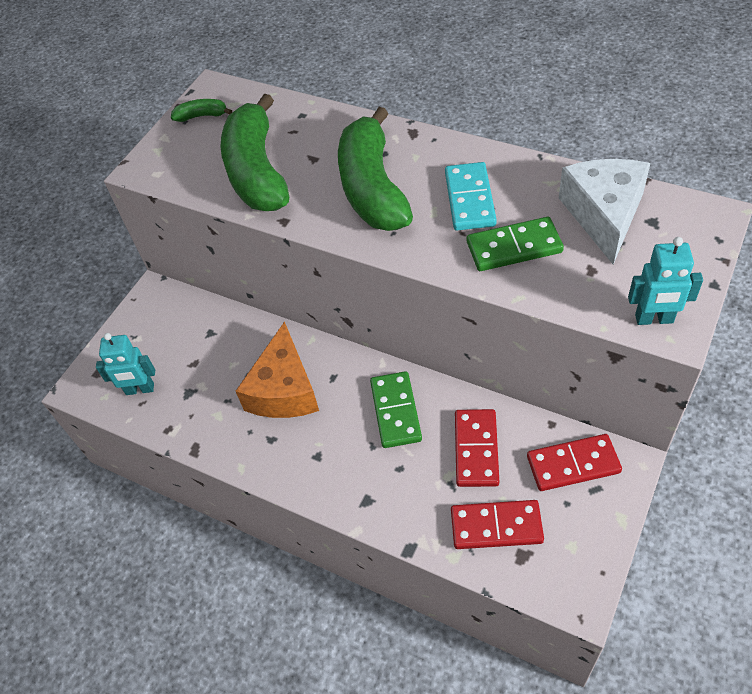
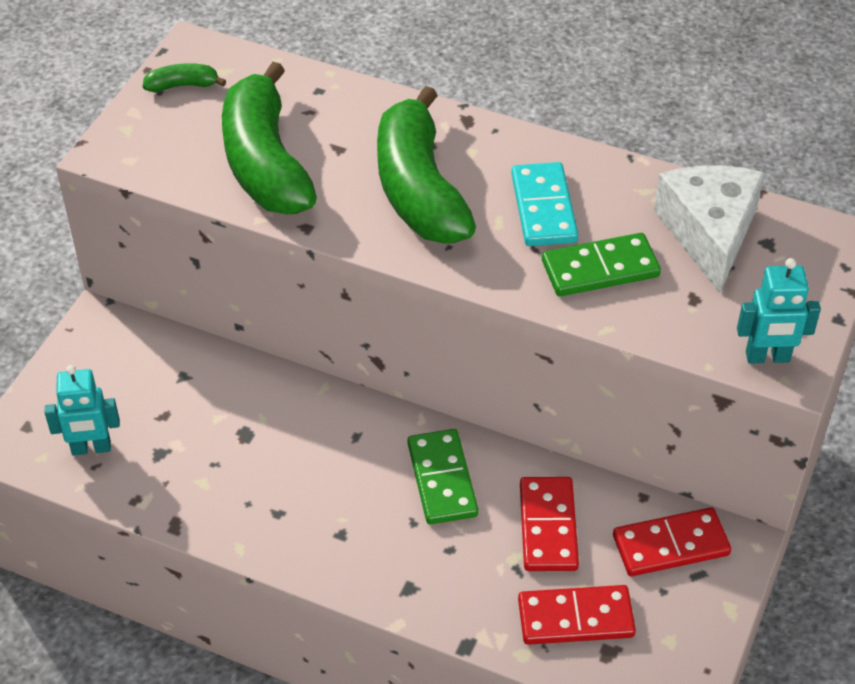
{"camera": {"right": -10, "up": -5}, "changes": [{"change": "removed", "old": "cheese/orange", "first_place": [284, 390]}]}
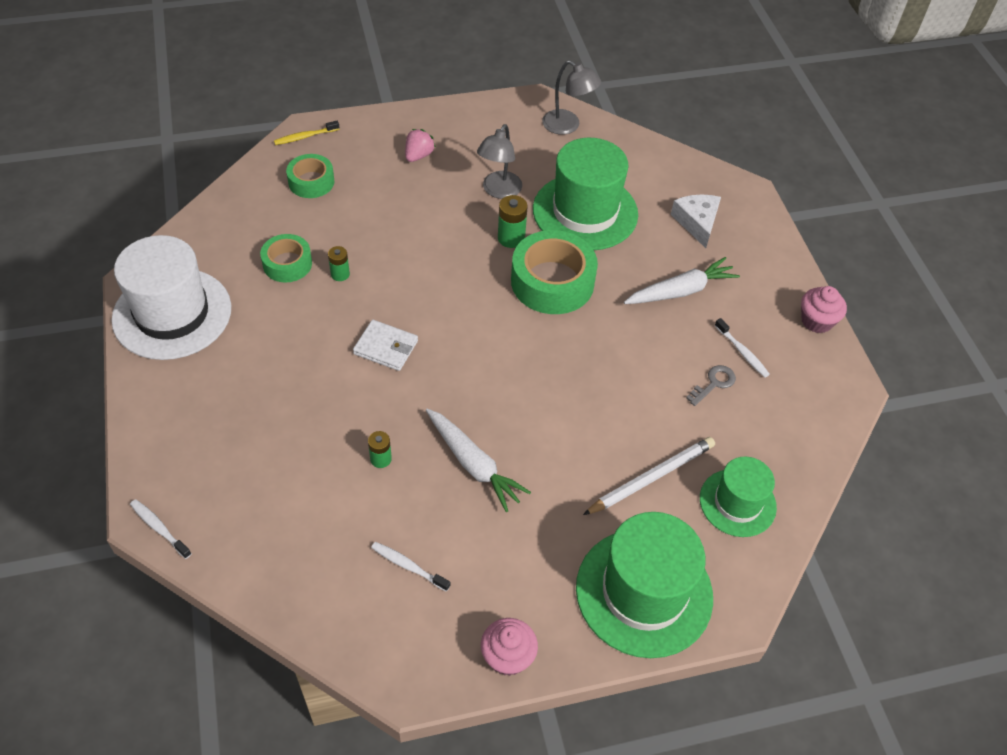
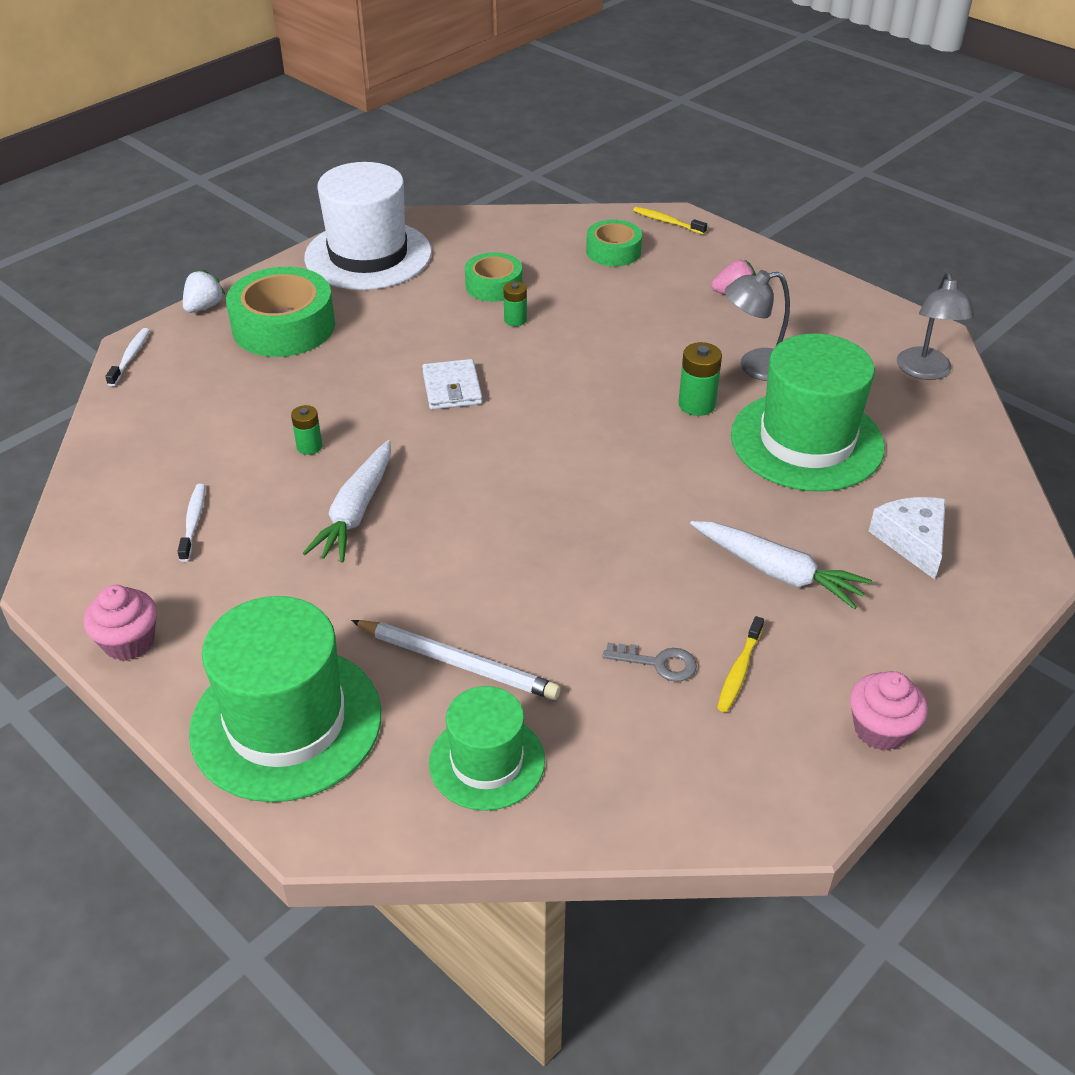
{"camera": {"right": 60, "up": -10}, "changes": [{"change": "turned", "old": "cheese/white", "first_place": [697, 222], "second_place": [912, 541], "degrees": -60}, {"change": "moved", "old": "tape/green", "first_place": [552, 282], "second_place": [284, 326]}, {"change": "recoloured", "old": "toothbrush/white", "new": "toothbrush/yellow", "first_place": [742, 352], "second_place": [739, 671]}, {"change": "added", "new": "strawberry/white", "second_place": [204, 307]}]}
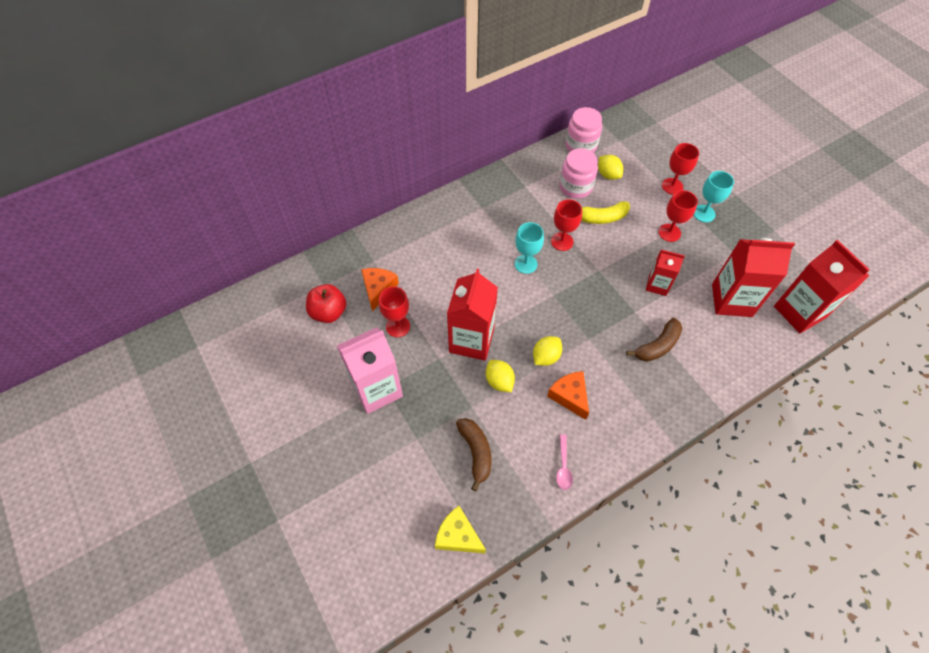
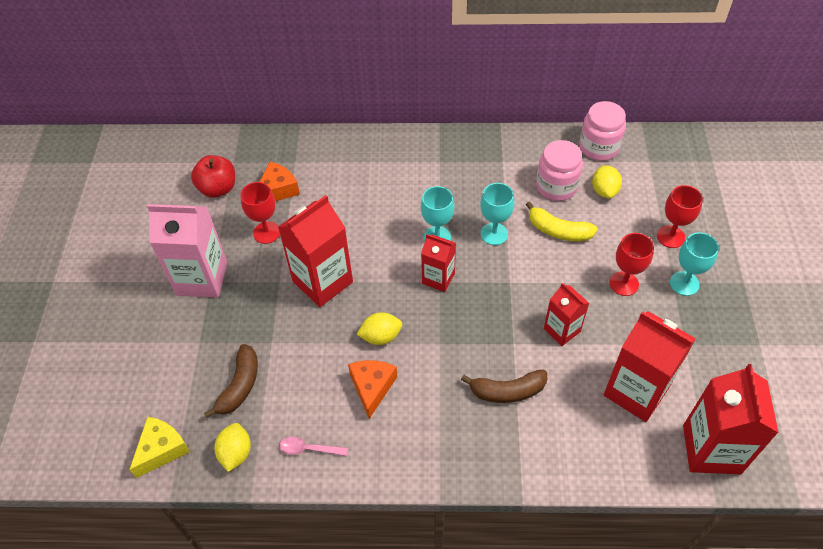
{"camera": {"right": 35, "up": -5}, "changes": [{"change": "recoloured", "old": "goblet/red", "new": "goblet/turquoise", "first_place": [562, 241], "second_place": [494, 234]}, {"change": "moved", "old": "lemon/yellow", "first_place": [499, 381], "second_place": [236, 453]}, {"change": "turned", "old": "spoon/pink", "first_place": [563, 466], "second_place": [309, 449], "degrees": 60}, {"change": "turned", "old": "cheese/yellow", "first_place": [458, 536], "second_place": [162, 449], "degrees": 60}, {"change": "added", "new": "carton/red", "second_place": [438, 278]}]}
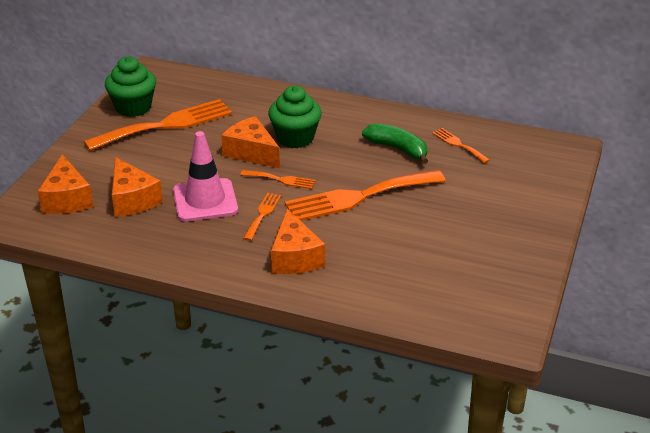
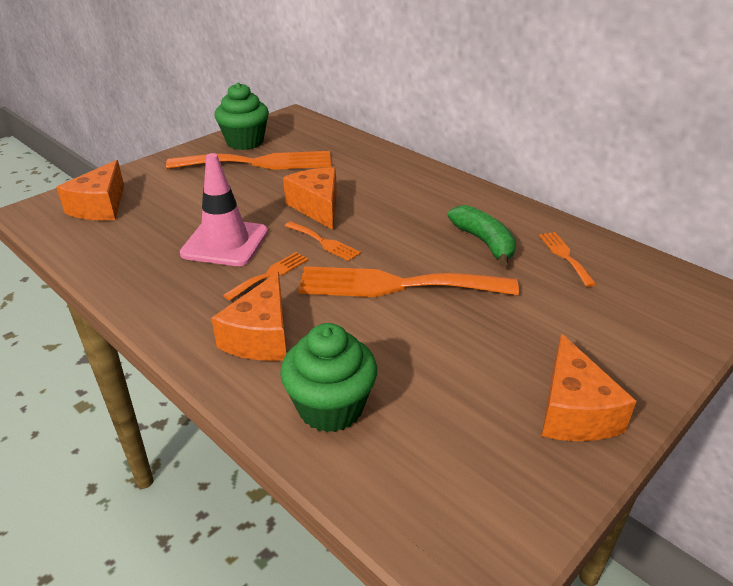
{"camera": {"right": 25, "up": 0}, "changes": [{"change": "moved", "old": "cupcake/green", "first_place": [295, 138], "second_place": [330, 407]}, {"change": "moved", "old": "cheese/orange", "first_place": [132, 200], "second_place": [574, 411]}]}
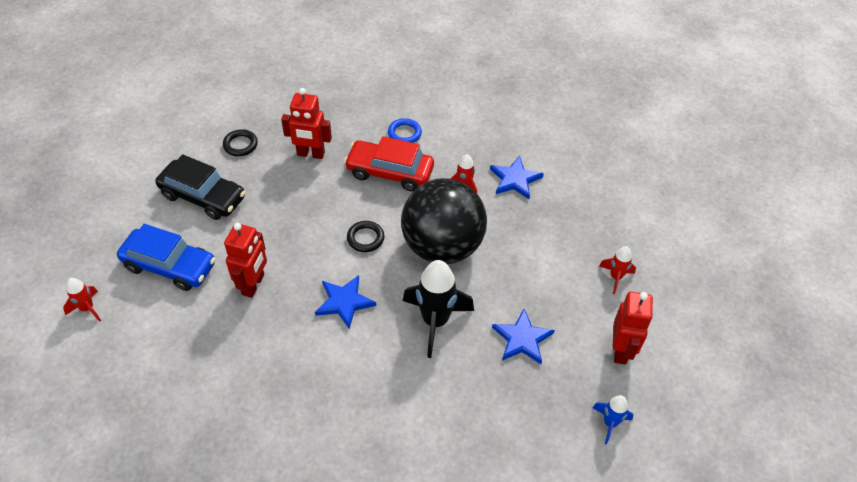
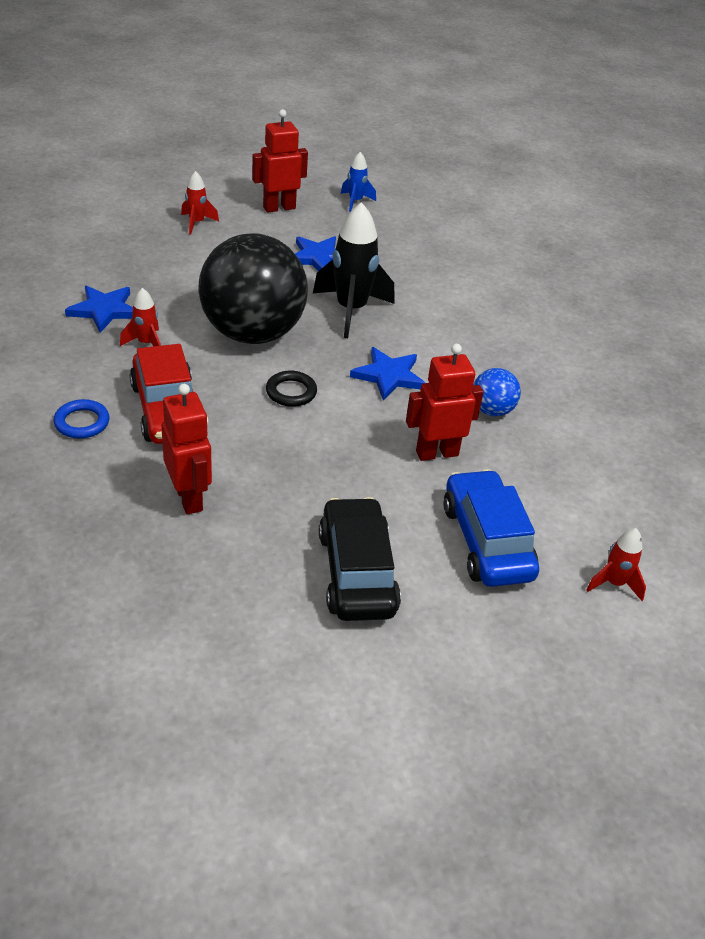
{"camera": {"right": -125, "up": -10}, "changes": [{"change": "removed", "old": "ring/black", "first_place": [240, 145]}, {"change": "added", "new": "ball/blue", "second_place": [492, 410]}]}
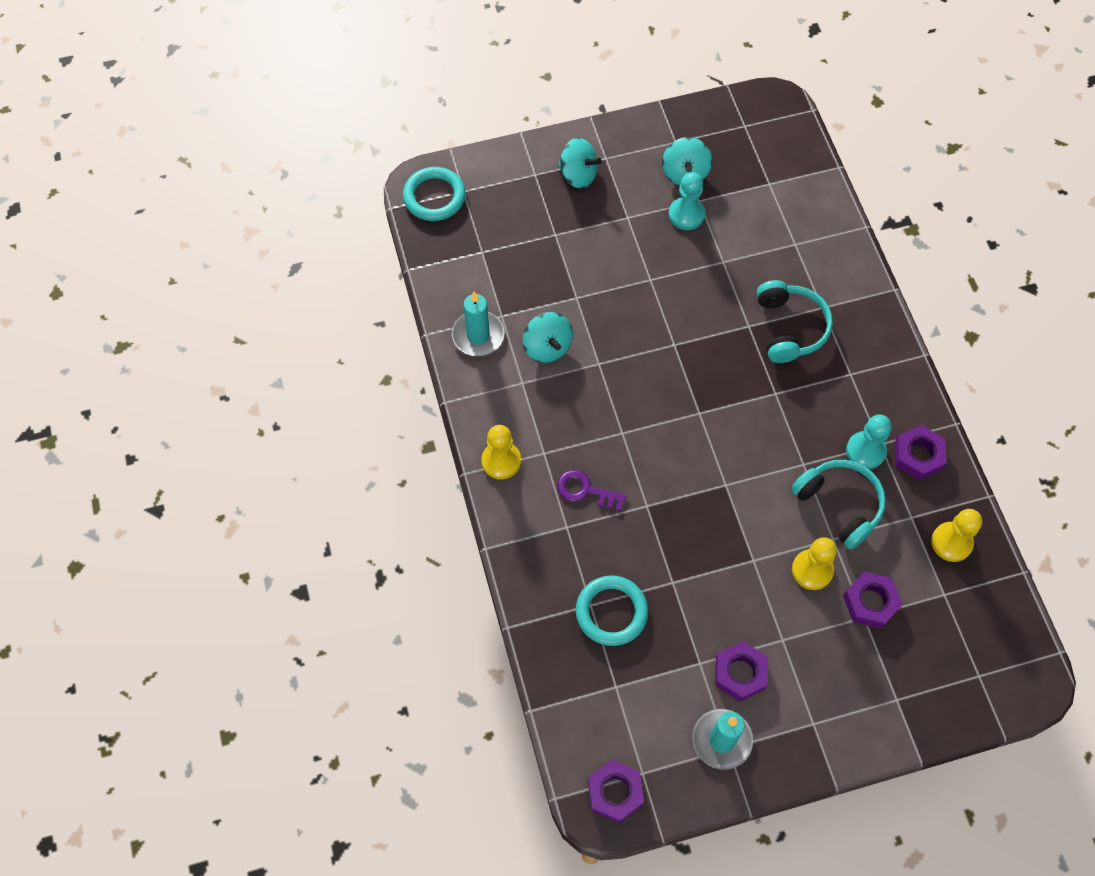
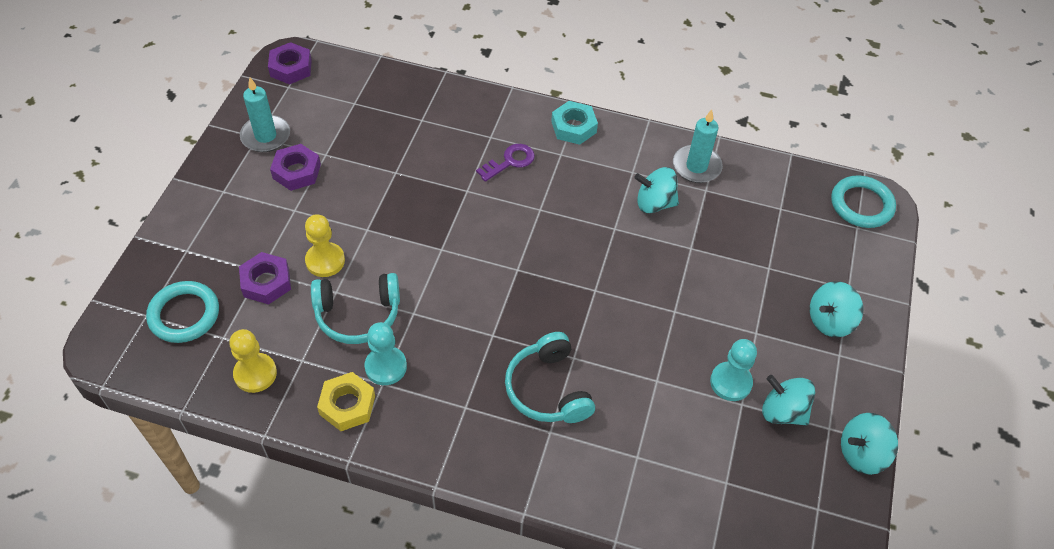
{"camera": {"right": 120, "up": -10}, "changes": [{"change": "turned", "old": "headphones/turquoise", "first_place": [790, 328], "second_place": [548, 389], "degrees": 45}, {"change": "replaced", "old": "pawn/yellow", "new": "nut/turquoise", "first_place": [501, 461], "second_place": [573, 127]}, {"change": "recoloured", "old": "nut/purple", "new": "nut/yellow", "first_place": [918, 455], "second_place": [347, 405]}, {"change": "moved", "old": "ring/turquoise", "first_place": [611, 612], "second_place": [184, 314]}, {"change": "added", "new": "spinning top/turquoise", "second_place": [861, 453]}]}
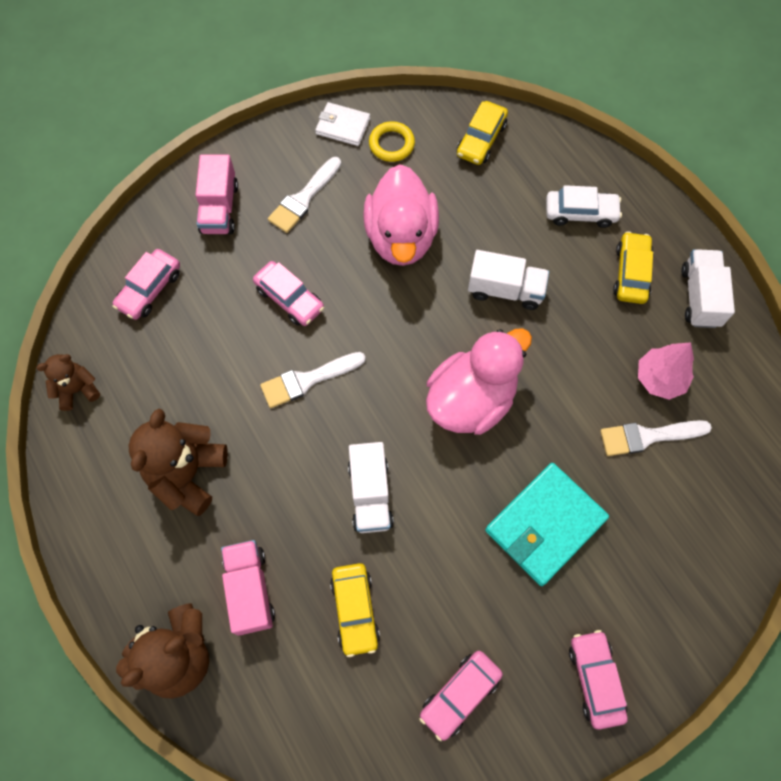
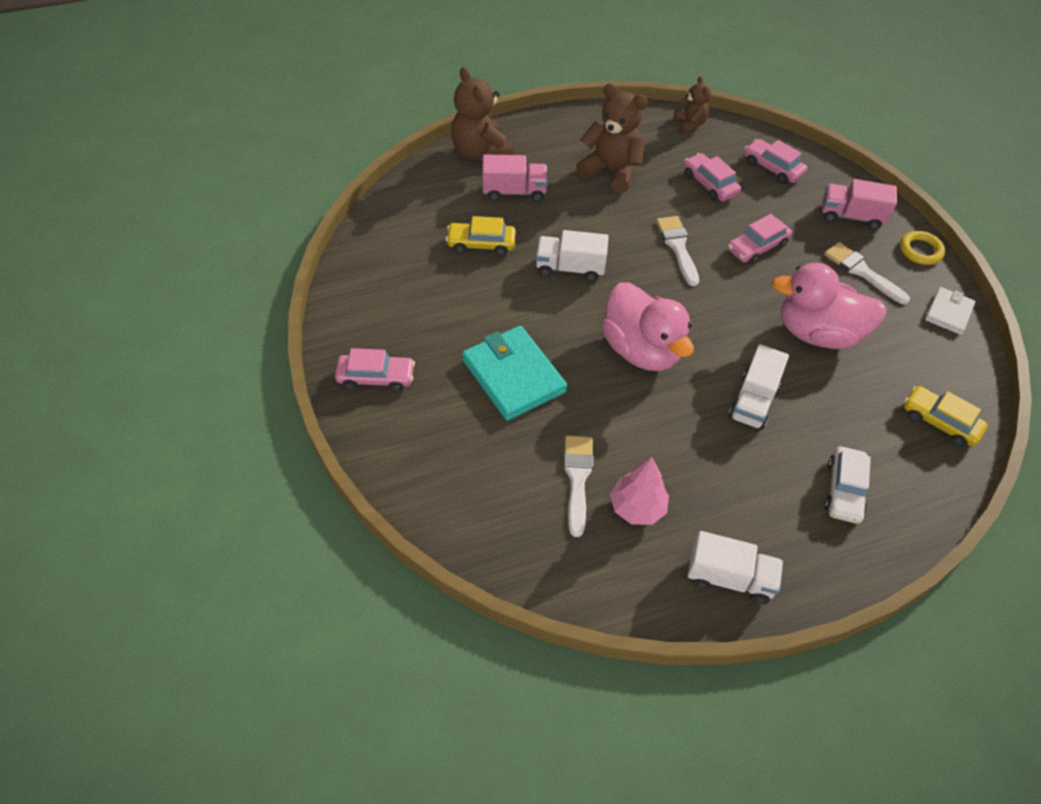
{"camera": {"right": 100, "up": -15}, "changes": [{"change": "moved", "old": "ring/yellow", "first_place": [391, 144], "second_place": [920, 250]}, {"change": "removed", "old": "car/yellow", "first_place": [631, 273]}, {"change": "moved", "old": "car/pink", "first_place": [460, 694], "second_place": [709, 184]}]}
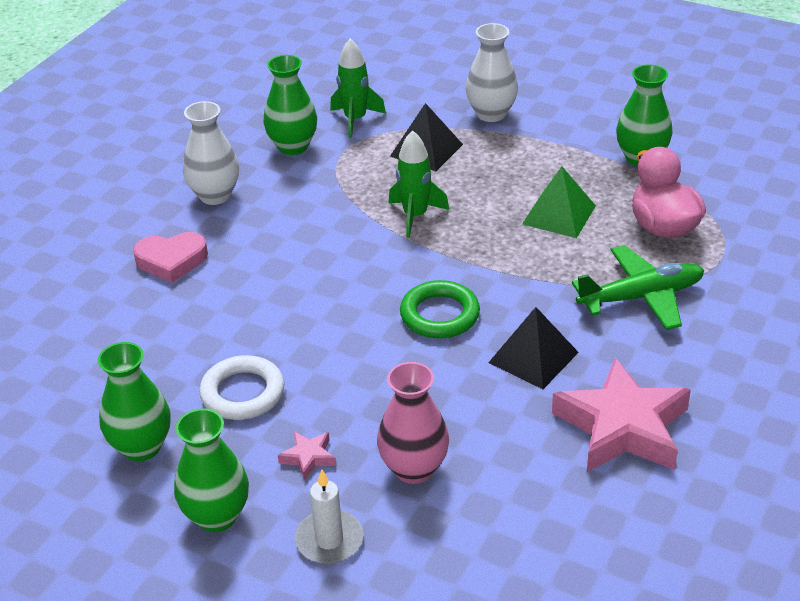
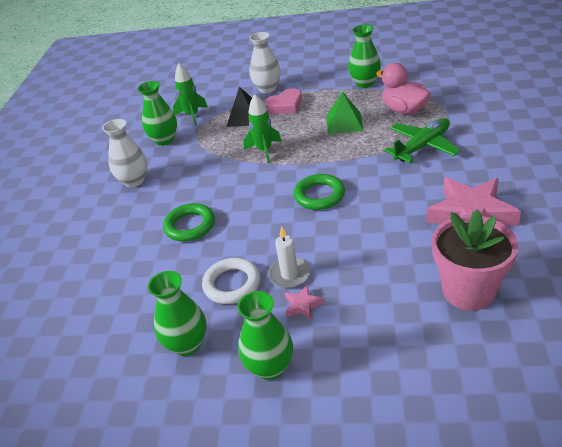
{"camera": {"right": -20, "up": 0}, "changes": [{"change": "moved", "old": "heart/pink", "first_place": [171, 261], "second_place": [285, 105]}, {"change": "removed", "old": "pyramid/black", "first_place": [533, 357]}, {"change": "removed", "old": "vase/pink", "first_place": [414, 469]}, {"change": "moved", "old": "candle/white", "first_place": [329, 540], "second_place": [289, 274]}, {"change": "added", "new": "ring/green", "second_place": [190, 226]}, {"change": "added", "new": "flower pot/pink", "second_place": [468, 290]}]}
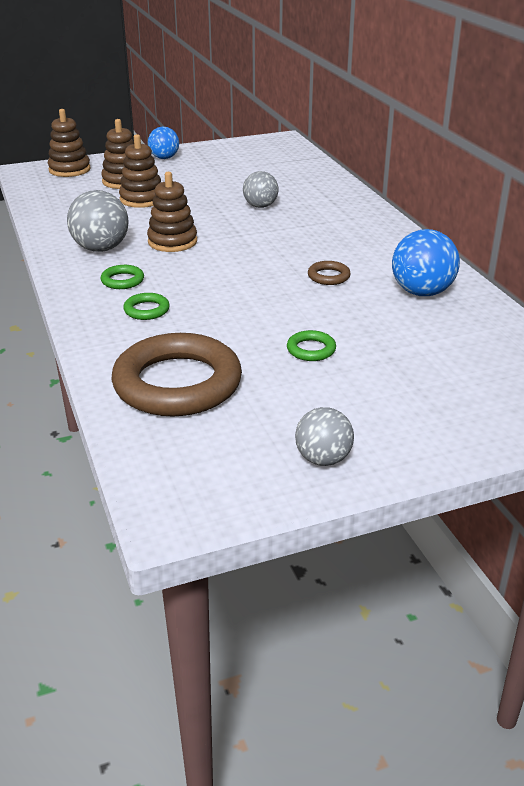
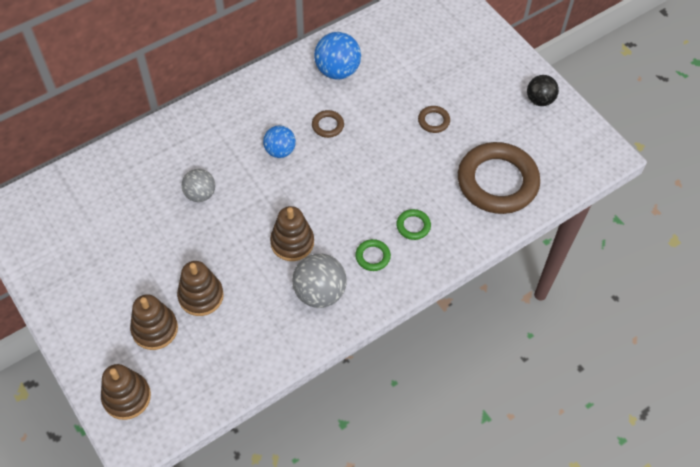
{"camera": {"right": -105, "up": 25}, "changes": [{"change": "moved", "old": "ball/blue", "first_place": [164, 158], "second_place": [280, 151]}, {"change": "recoloured", "old": "ring/green", "new": "ring/brown", "first_place": [311, 349], "second_place": [433, 121]}, {"change": "recoloured", "old": "ball/grey", "new": "ball/black", "first_place": [323, 459], "second_place": [539, 100]}]}
